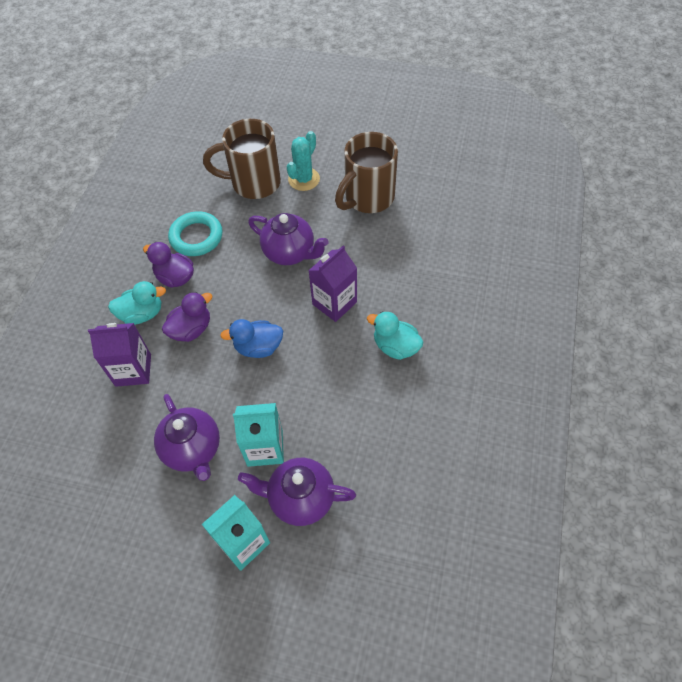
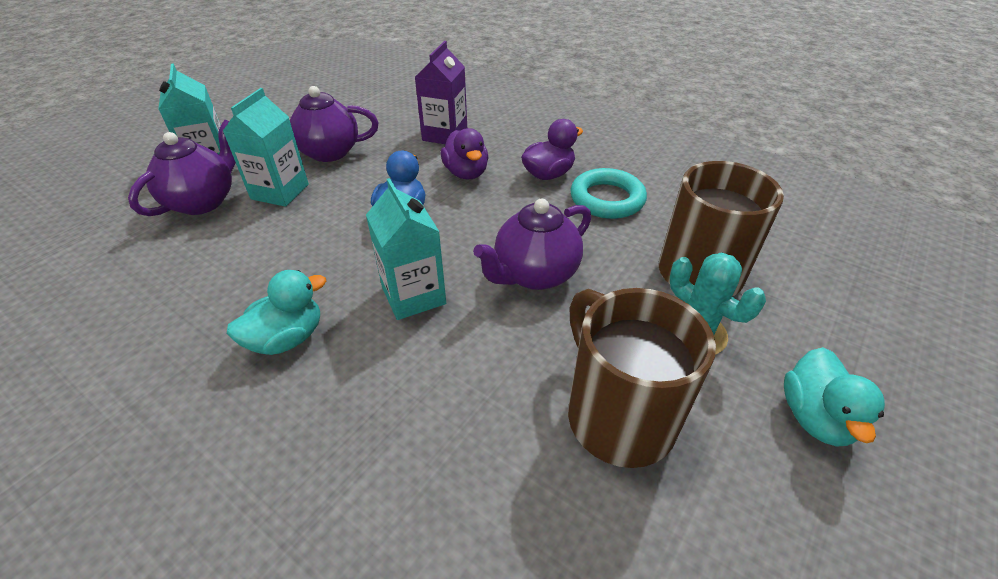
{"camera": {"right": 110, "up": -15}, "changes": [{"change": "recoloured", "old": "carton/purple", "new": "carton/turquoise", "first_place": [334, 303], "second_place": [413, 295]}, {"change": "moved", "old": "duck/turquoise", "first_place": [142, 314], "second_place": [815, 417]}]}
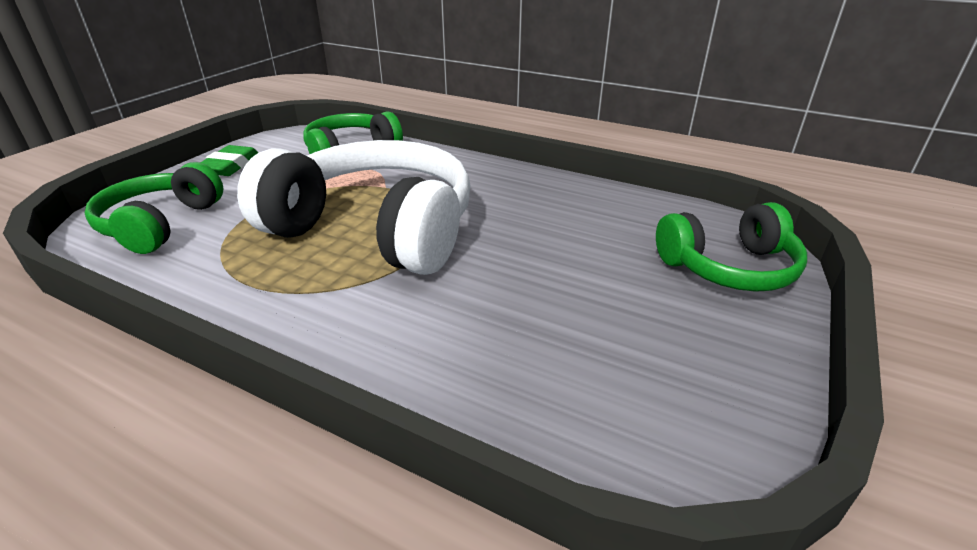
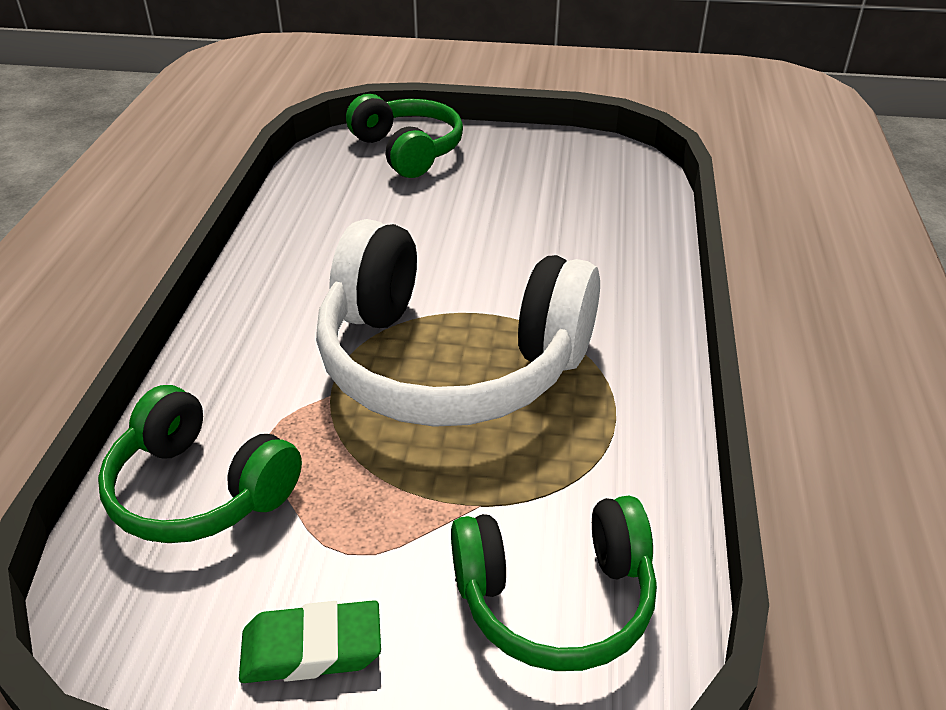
{"camera": {"right": -110, "up": 5}, "changes": [{"change": "turned", "old": "headphones/white", "first_place": [375, 229], "second_place": [449, 362], "degrees": -75}]}
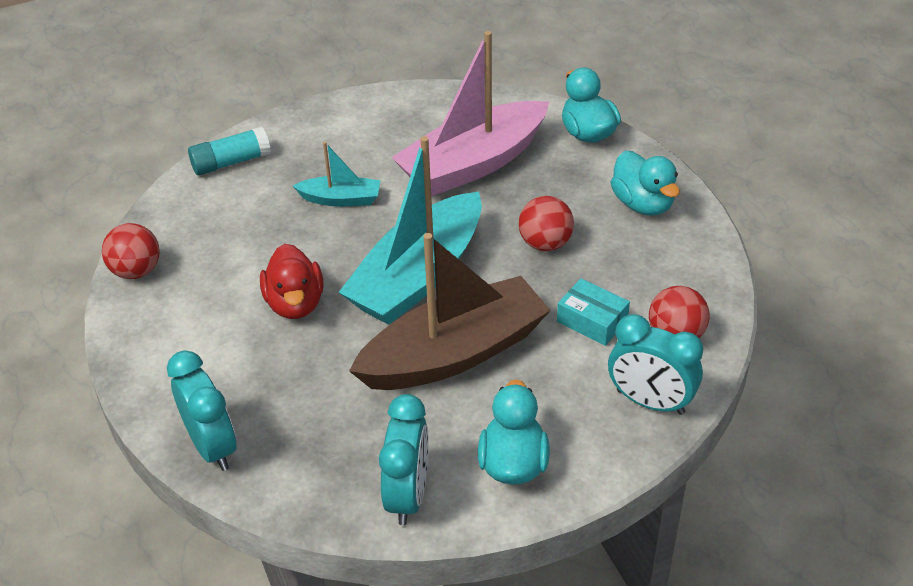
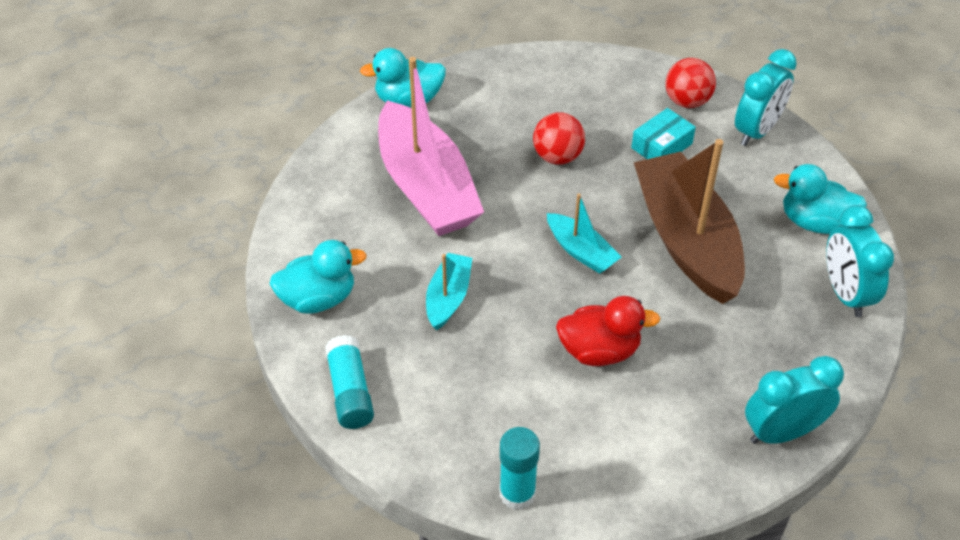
{"camera": {"right": -80, "up": 5}, "changes": [{"change": "resized", "old": "boat/turquoise", "first_place": [418, 276], "second_place": [581, 251], "factor": 0.48}, {"change": "moved", "old": "duck/turquoise", "first_place": [643, 204], "second_place": [318, 299]}, {"change": "replaced", "old": "ball/red", "new": "glue stick/turquoise", "first_place": [136, 271], "second_place": [517, 493]}, {"change": "turned", "old": "clock/turquoise", "first_place": [408, 495], "second_place": [845, 293], "degrees": -120}]}
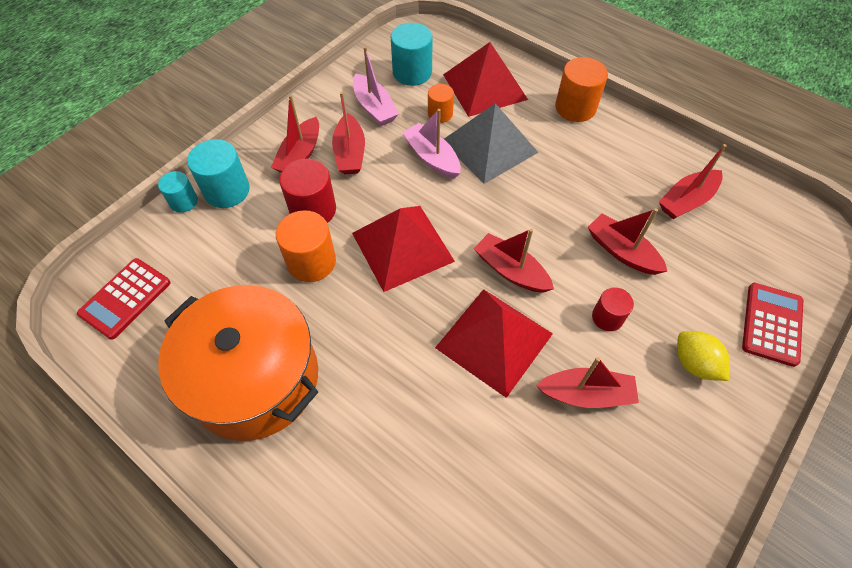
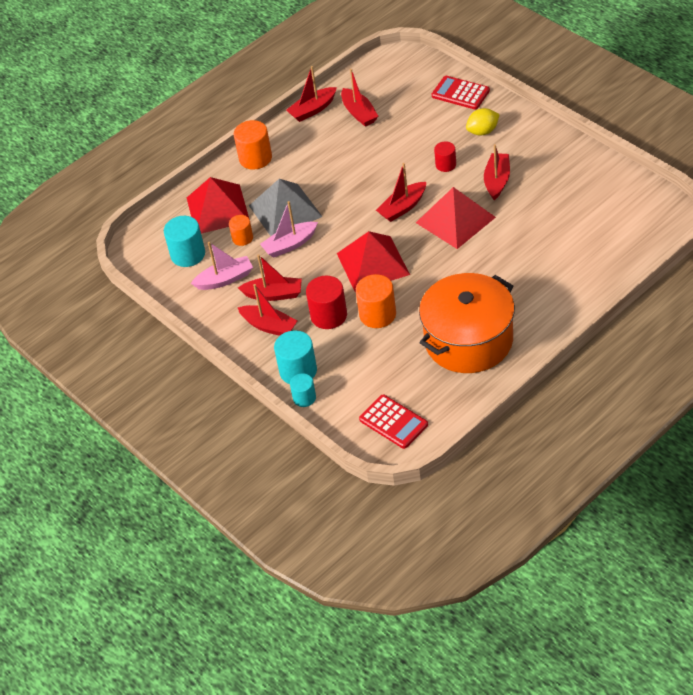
{"camera": {"right": -75, "up": -10}, "changes": [{"change": "moved", "old": "boat/red", "first_place": [622, 252], "second_place": [313, 110]}]}
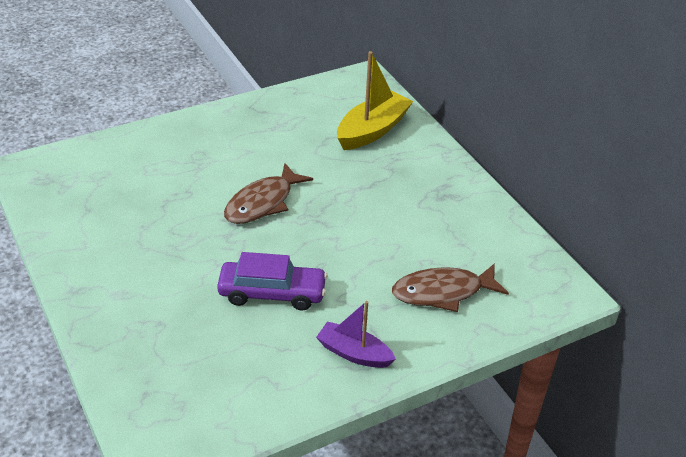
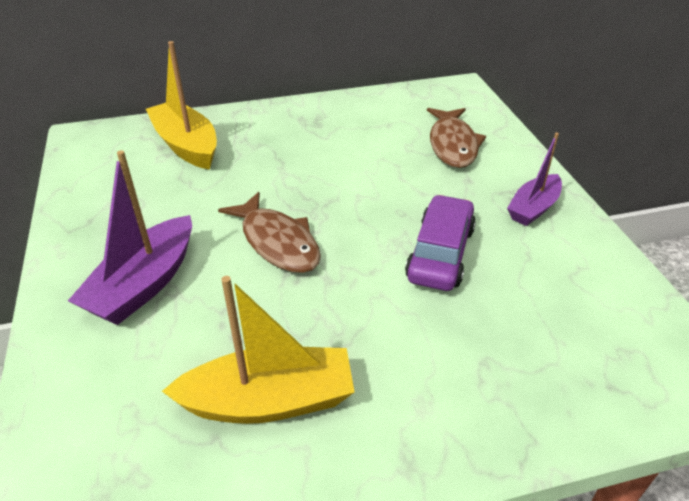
{"camera": {"right": -75, "up": 0}, "changes": [{"change": "added", "new": "boat/purple", "second_place": [144, 284]}, {"change": "added", "new": "boat/yellow", "second_place": [269, 401]}]}
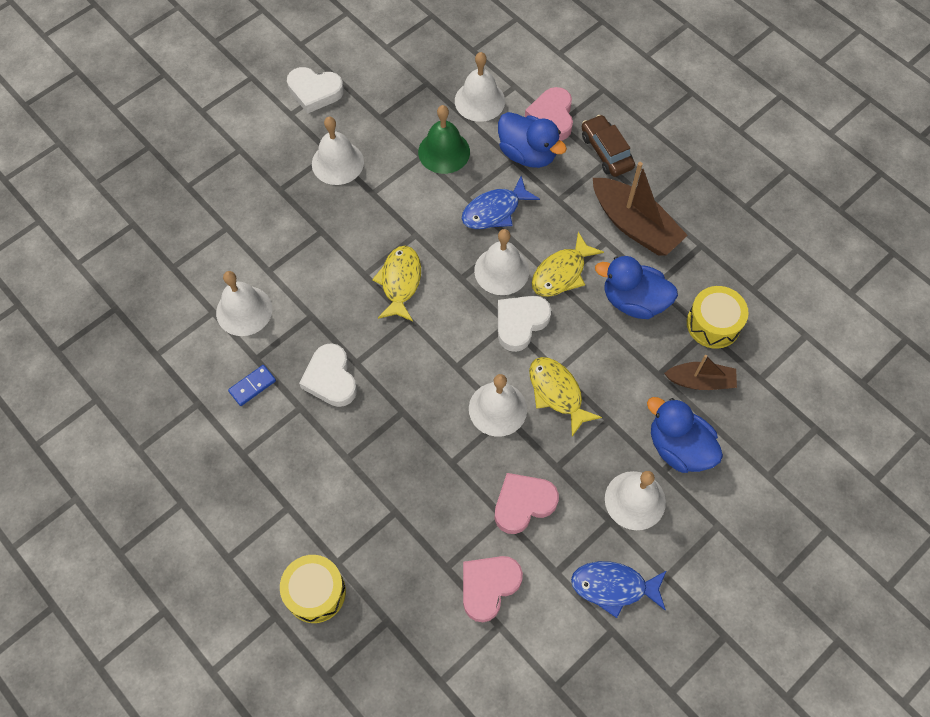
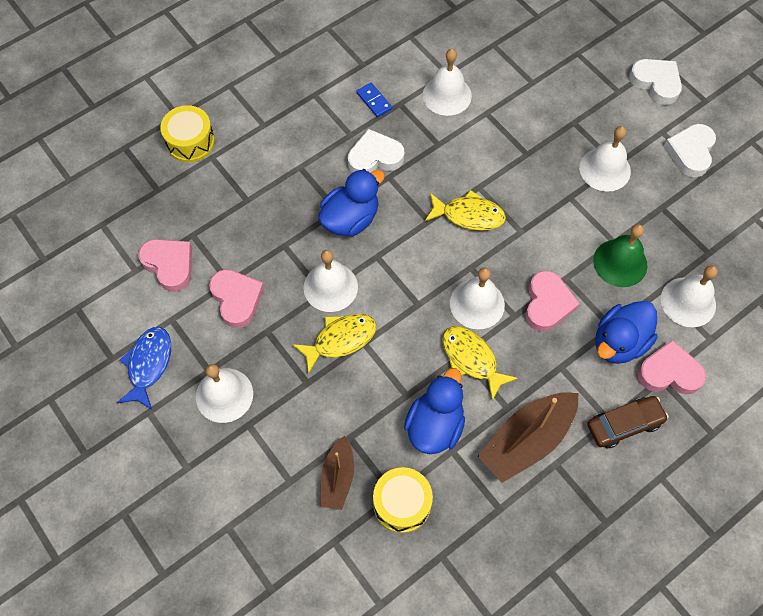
{"camera": {"right": 95, "up": 0}, "changes": [{"change": "replaced", "old": "fish/blue", "new": "heart/pink", "first_place": [495, 211], "second_place": [547, 304]}, {"change": "moved", "old": "heart/white", "first_place": [520, 323], "second_place": [656, 83]}, {"change": "moved", "old": "duck/blue", "first_place": [678, 447], "second_place": [350, 219]}]}
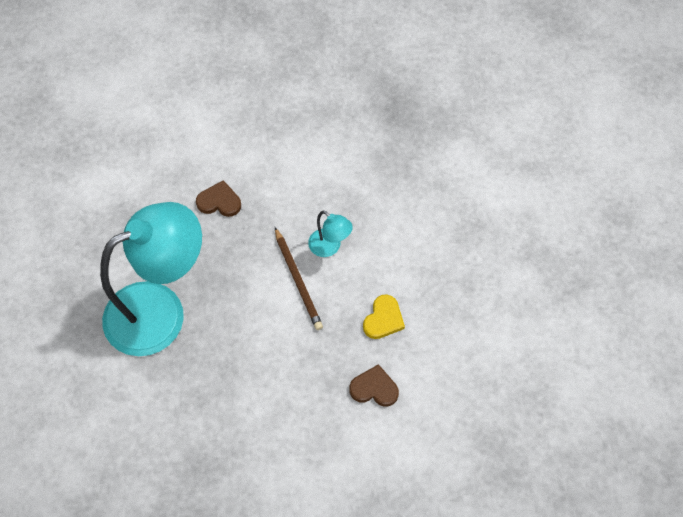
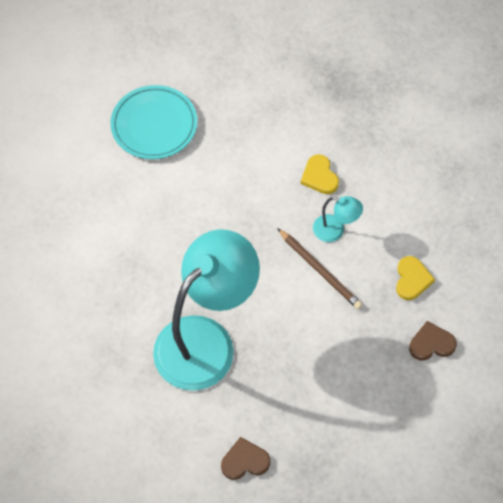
{"camera": {"right": -20, "up": 0}, "changes": [{"change": "moved", "old": "heart/brown", "first_place": [219, 201], "second_place": [245, 461]}, {"change": "added", "new": "plate/turquoise", "second_place": [154, 125]}, {"change": "added", "new": "heart/yellow", "second_place": [319, 176]}]}
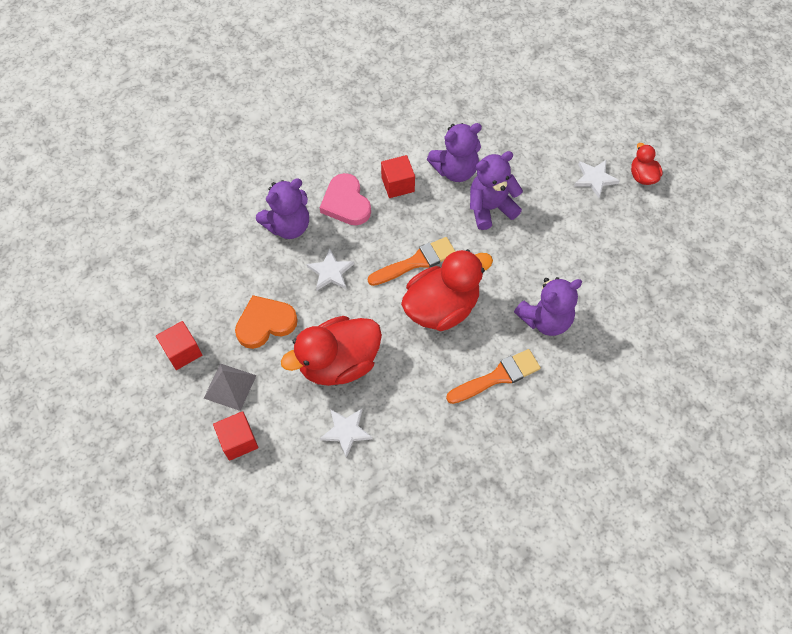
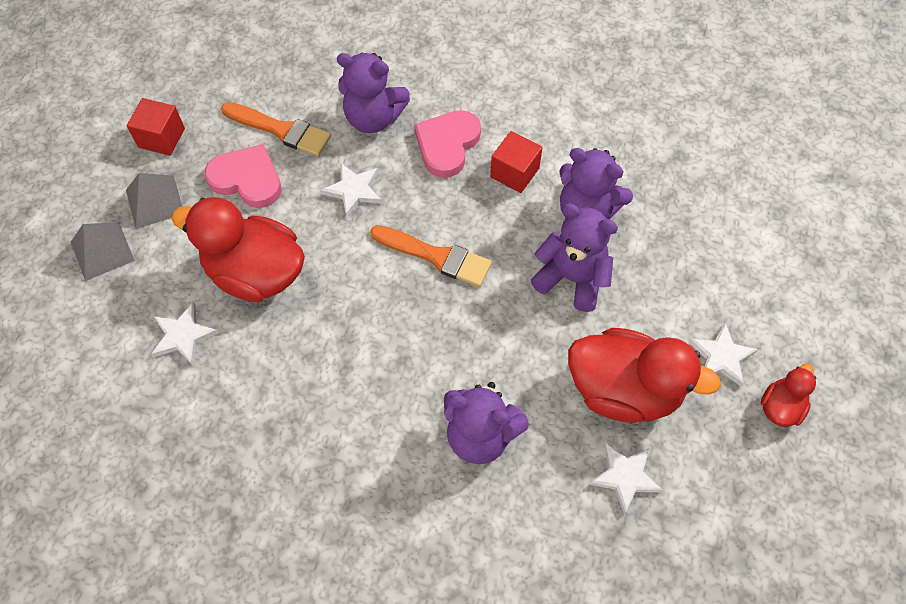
{"camera": {"right": 50, "up": 0}, "changes": [{"change": "moved", "old": "duck/red", "first_place": [441, 307], "second_place": [624, 390]}, {"change": "recoloured", "old": "heart/orange", "new": "heart/pink", "first_place": [265, 323], "second_place": [247, 179]}, {"change": "moved", "old": "brush/orange", "first_place": [497, 377], "second_place": [281, 130]}, {"change": "replaced", "old": "cube/red", "new": "pyramid/grey", "first_place": [238, 441], "second_place": [102, 251]}, {"change": "added", "new": "star/white", "second_place": [625, 477]}]}
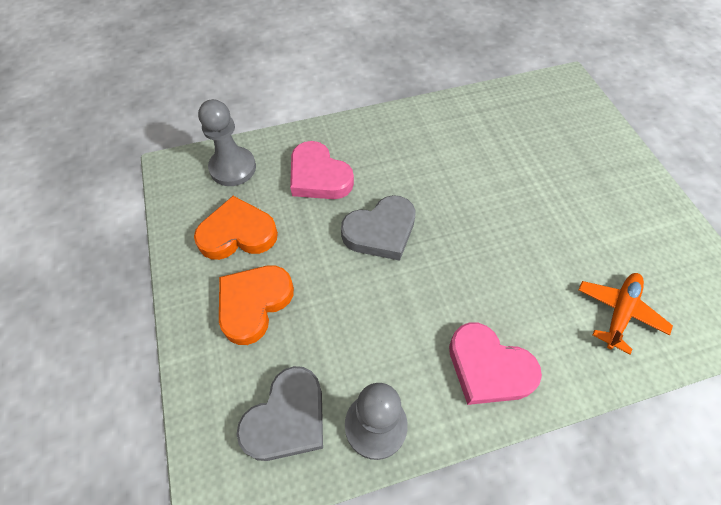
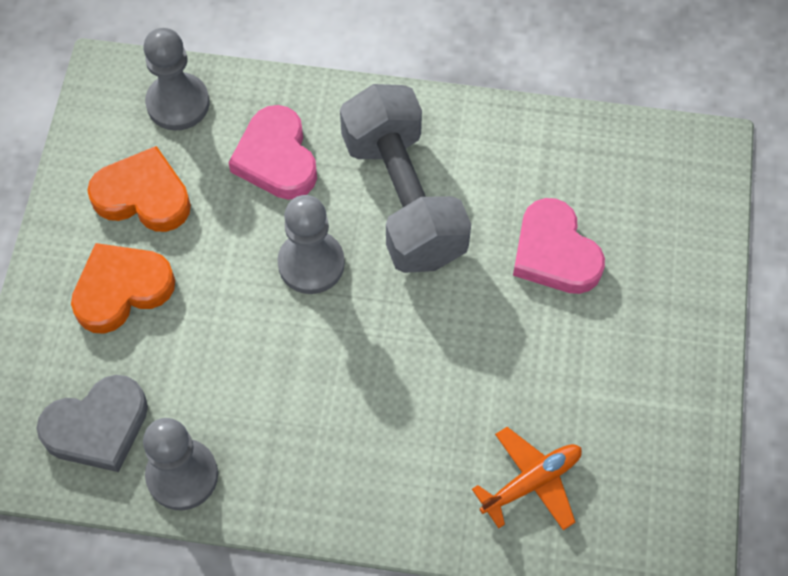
{"camera": {"right": 25, "up": 5}, "changes": [{"change": "replaced", "old": "heart/grey", "new": "pawn/grey", "first_place": [380, 231], "second_place": [311, 264]}, {"change": "moved", "old": "heart/pink", "first_place": [488, 368], "second_place": [555, 253]}, {"change": "added", "new": "dumbbell/grey", "second_place": [403, 199]}]}
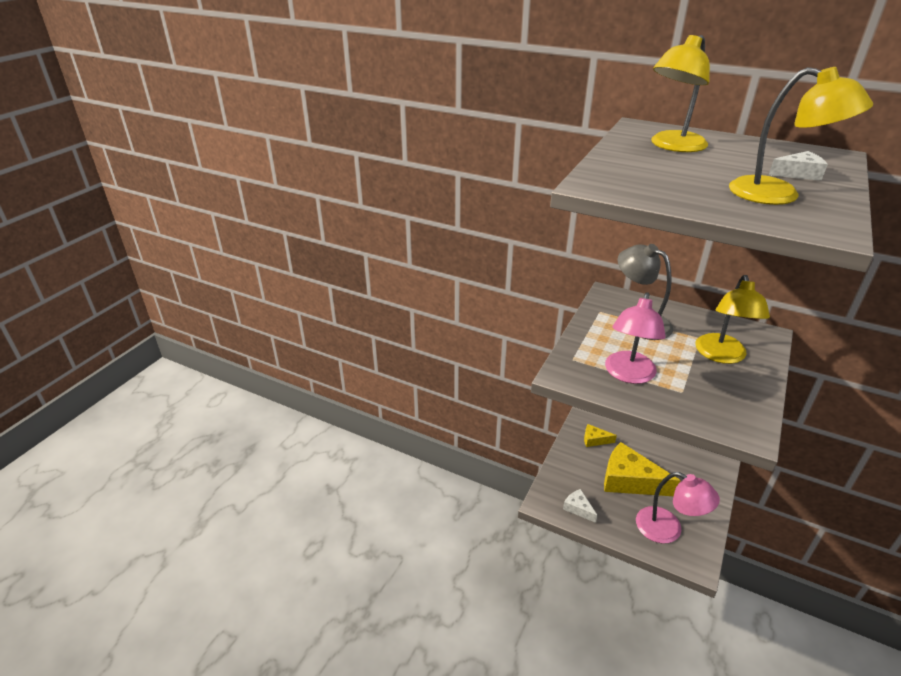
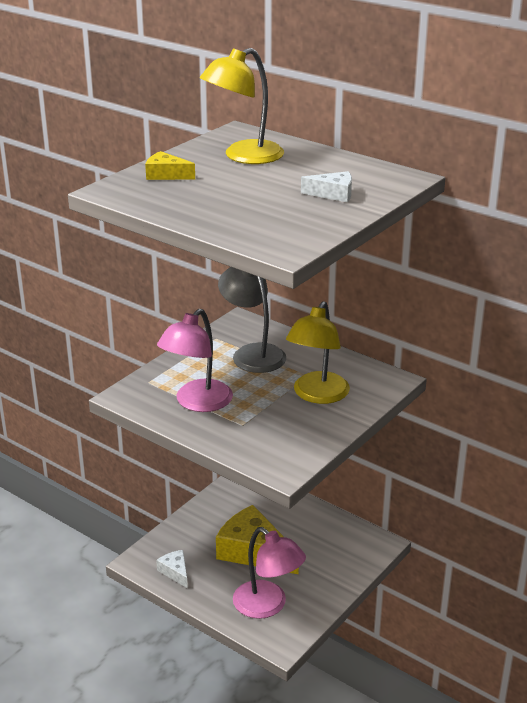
{"camera": {"right": 10, "up": -5}, "changes": [{"change": "removed", "old": "lamp/yellow", "first_place": [778, 195]}, {"change": "moved", "old": "cheese/yellow", "first_place": [594, 440], "second_place": [166, 175]}]}
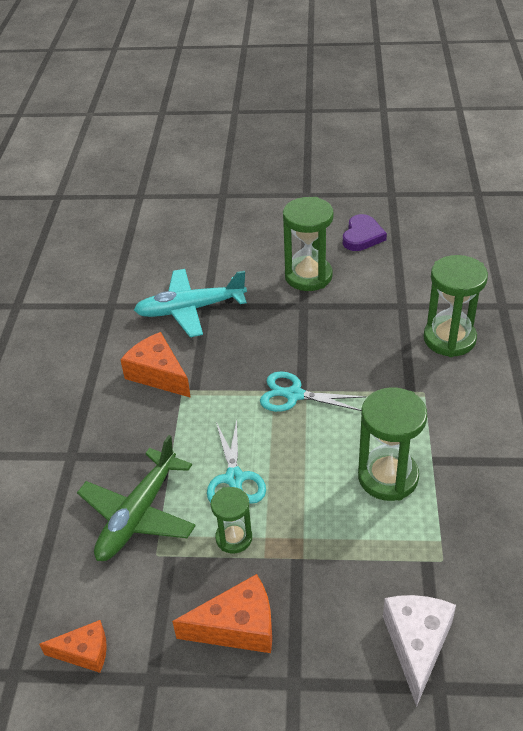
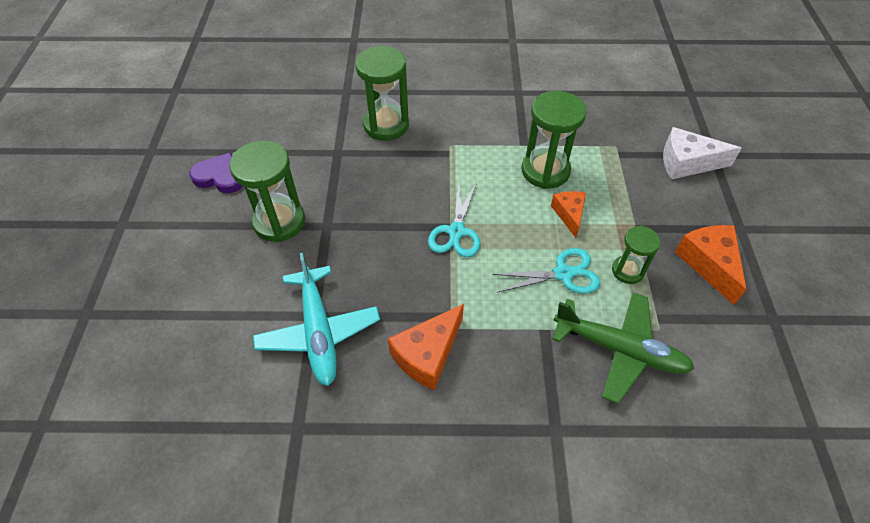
{"camera": {"right": -95, "up": 10}, "changes": [{"change": "moved", "old": "cheese/orange", "first_place": [84, 652], "second_place": [569, 214]}]}
